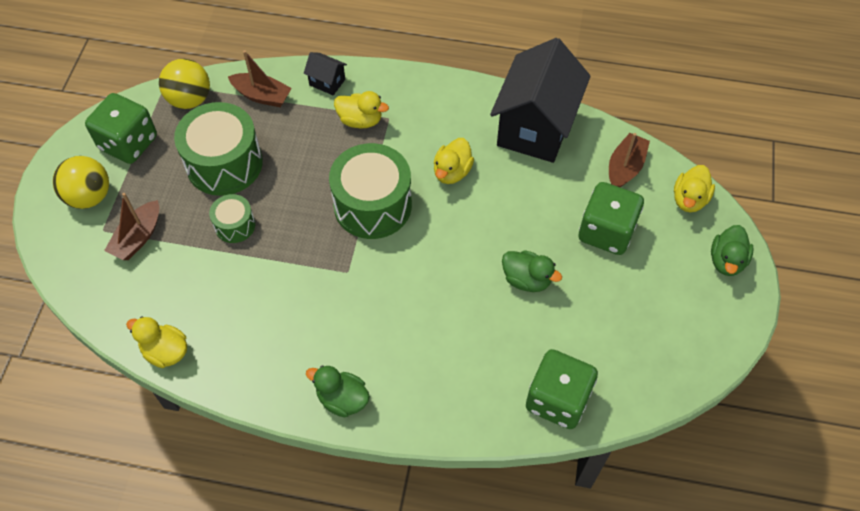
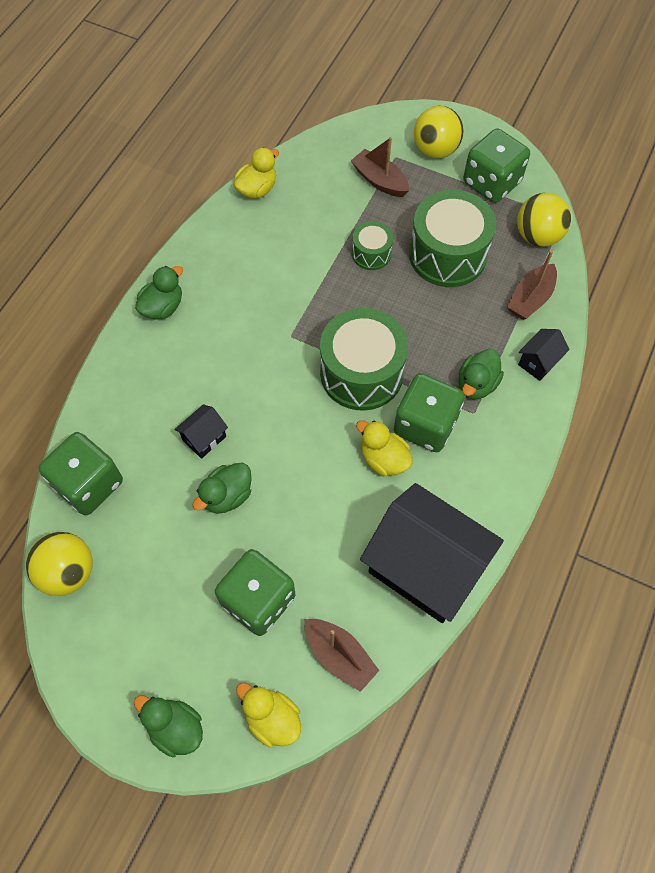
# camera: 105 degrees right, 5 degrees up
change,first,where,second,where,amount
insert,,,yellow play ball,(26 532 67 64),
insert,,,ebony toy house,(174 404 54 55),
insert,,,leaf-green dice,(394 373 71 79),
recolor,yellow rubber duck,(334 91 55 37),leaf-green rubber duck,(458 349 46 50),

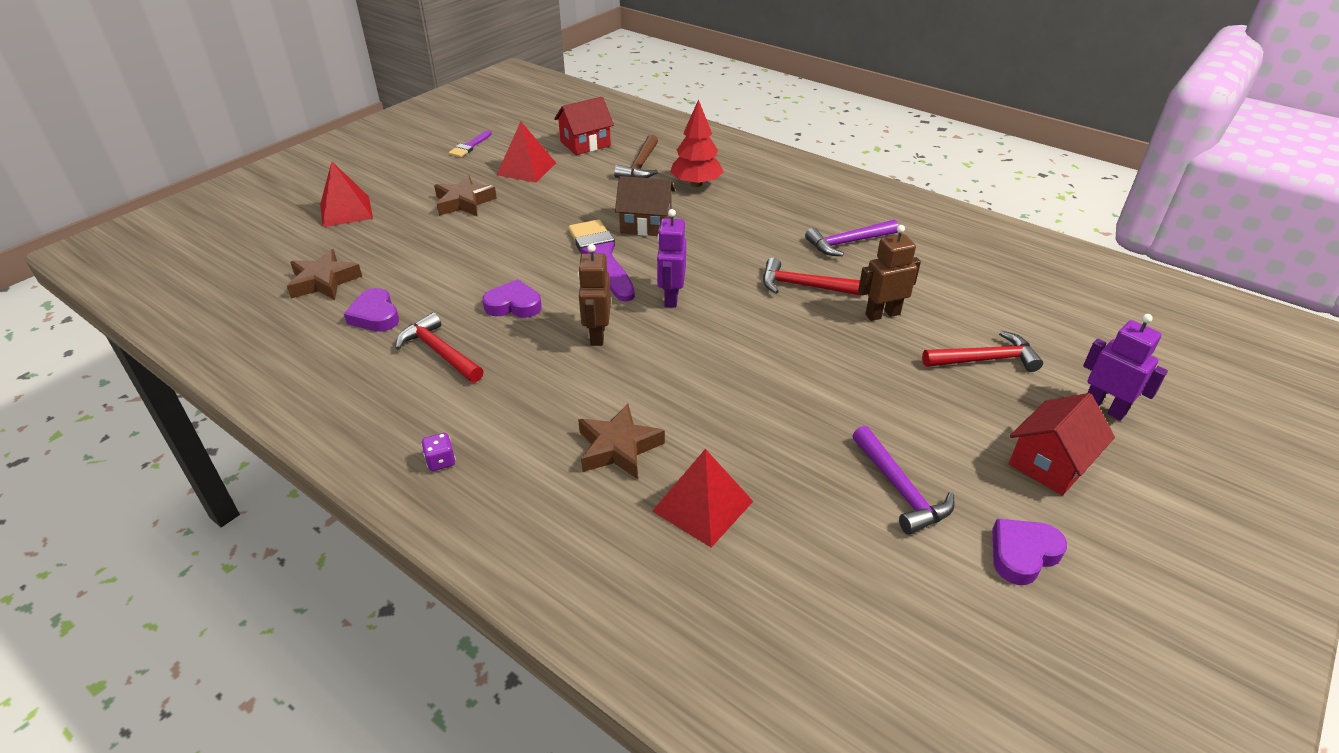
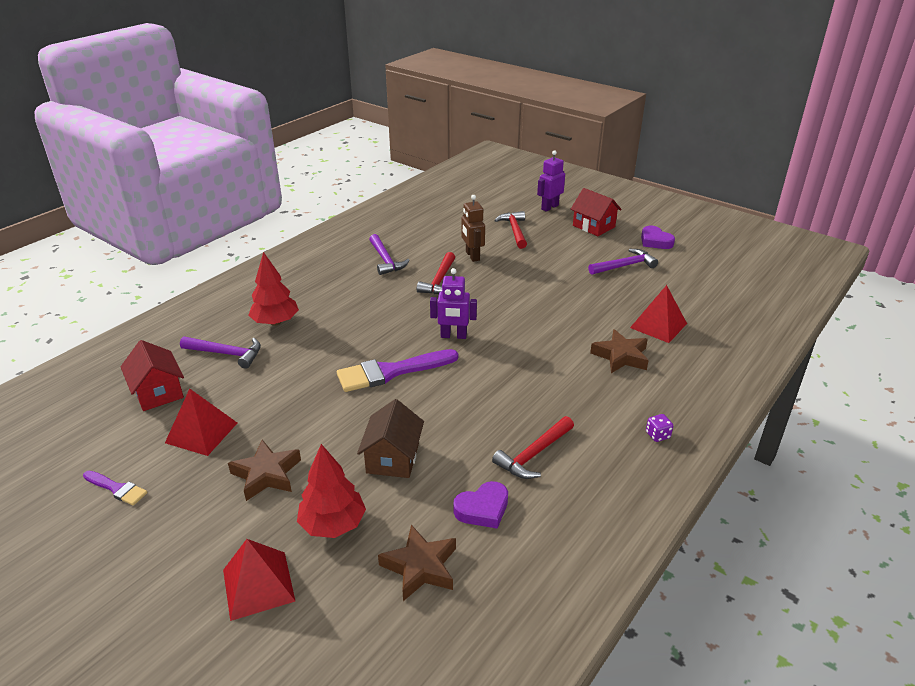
# camera: 90 degrees left, 5 degrees down
change,first,where,second,where,amount
recolor,brown carpenter's hammer,(614 135 44 43),royal purple carpenter's hammer,(180 337 81 32),
insert,,,red tree,(297 444 69 94),
move,brown toy house,(615 176 60 60),,(357 399 67 79),
delete,royal purple heart shape,(482 279 60 39),,,
delete,brown toy robot,(578 244 33 102),,,

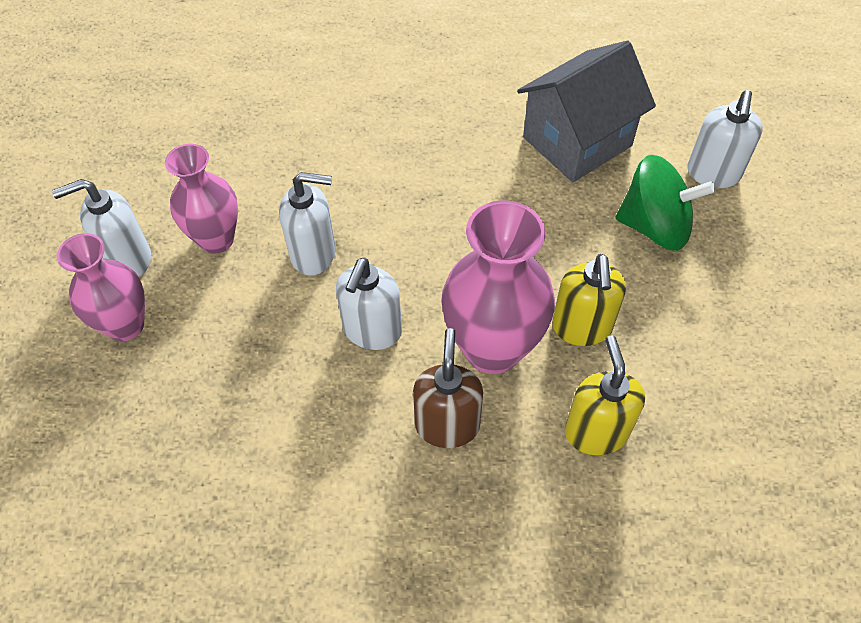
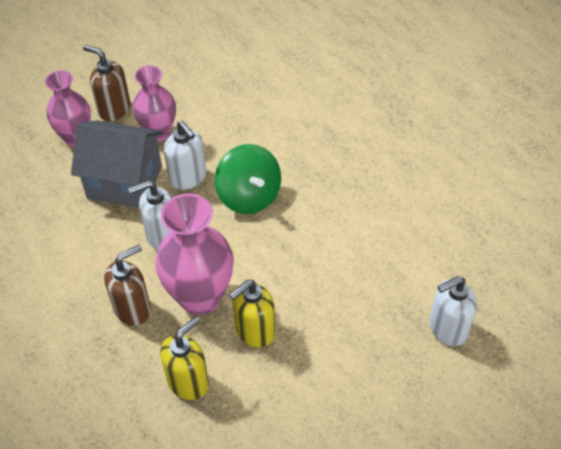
# camera: 50 degrees right, 5 degrees down
change,first,where,second,where,amount
move,ash-grey toy house,(517 41 139 141),,(71 120 92 88),
recolor,pure white soap pump,(52 179 99 98),brown soap pump,(83 45 47 76),
move,leaf-green whirligig,(615 155 100 96),,(215 144 66 70),

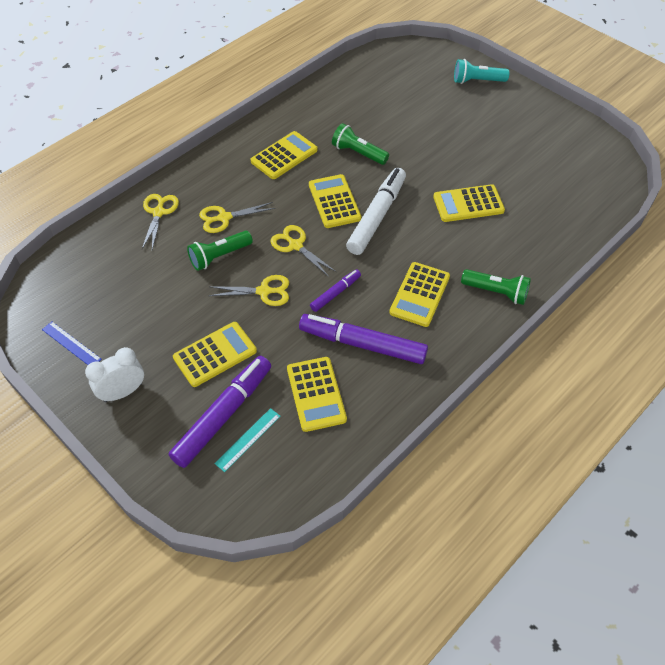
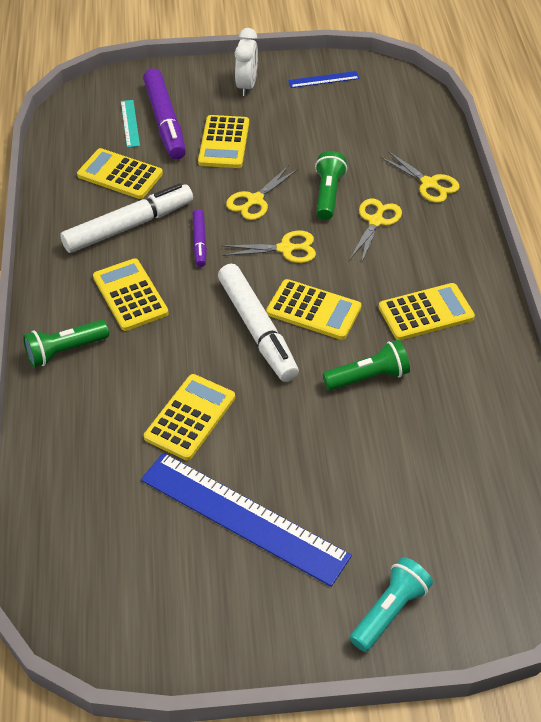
# camera: 130 degrees right, 5 degrees down
change,first,where,second,where,amount
recolor,royal purple felt pen,(299 314 129 50),pure white felt pen,(60 183 133 70),
insert,,,blue straightedge,(141 453 211 134),
rotate,yellow adding machine,(251 131 67 48),,(379 283 96 57),105 degrees counterclockwise

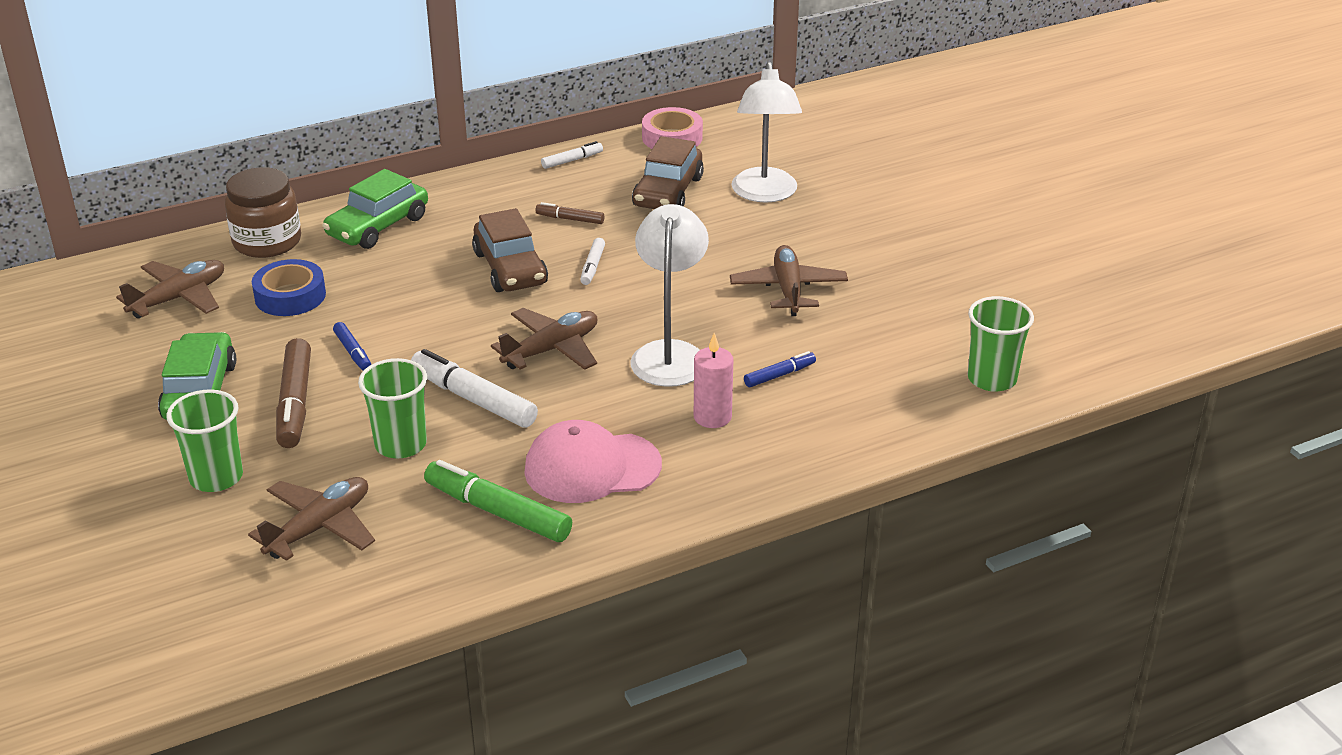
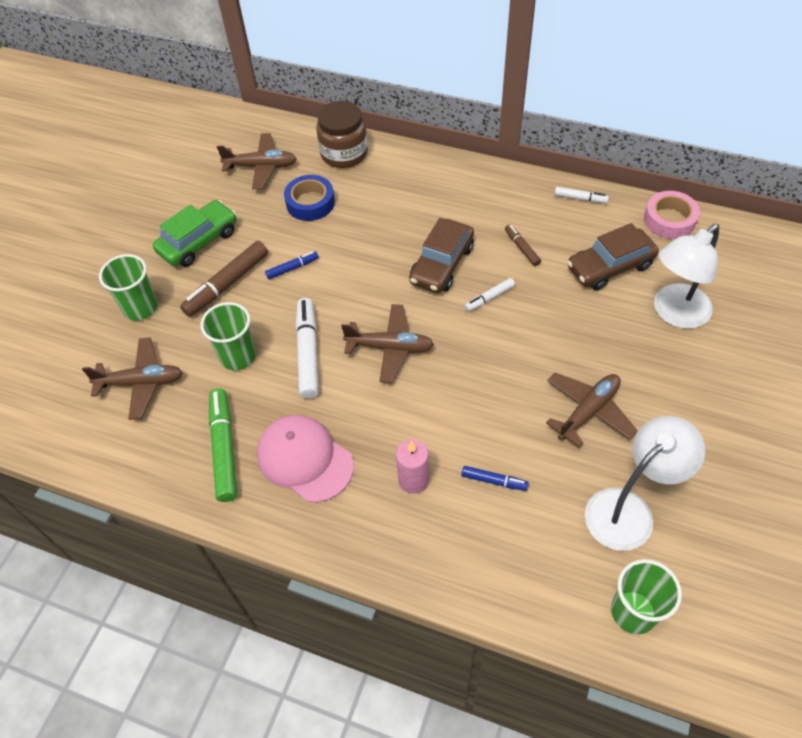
# camera: 50 degrees right, 20 degrees up
change,first,where,second,where,amount
rotate,blue felt pen,(333 322 38 49),,(265 251 54 28),135 degrees counterclockwise
move,pure white lamp,(630 204 79 183),,(585 416 120 135),
delete,leaf-green toy car,(322 169 106 80),,,

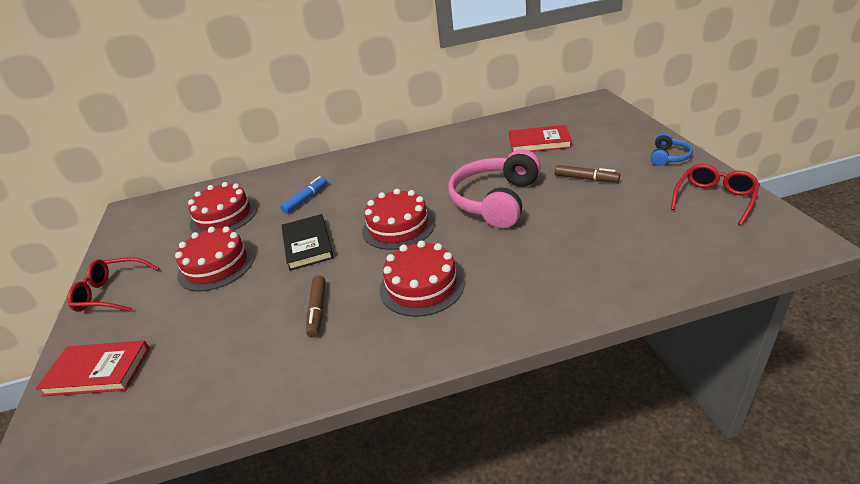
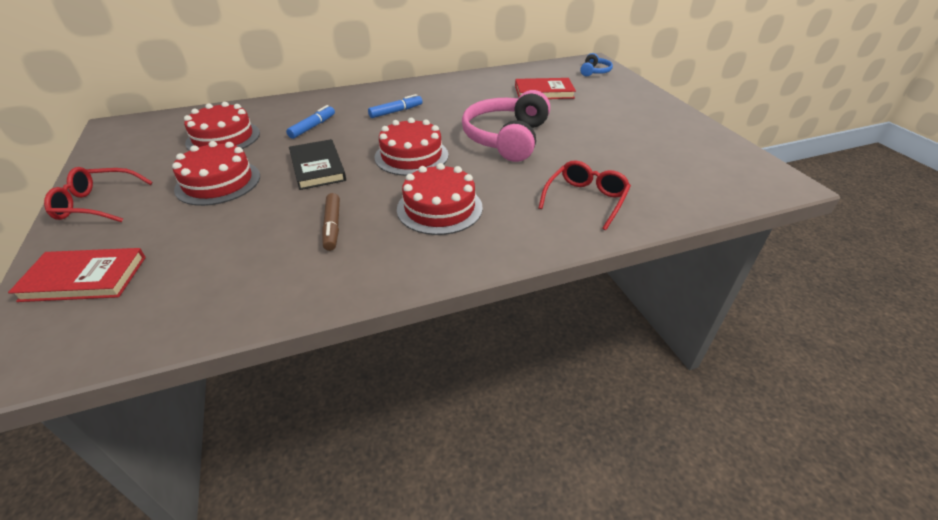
# camera: 10 degrees left, 5 degrees up
change,first,where,second,where,amount
insert,,,blue felt pen,(368 94 55 24),
move,red spectacles,(671 164 89 62),,(538 160 93 70),
move,blue over-ear headphones,(651 133 42 33),,(580 53 33 23),
delete,brown felt pen,(555 165 65 17),,,

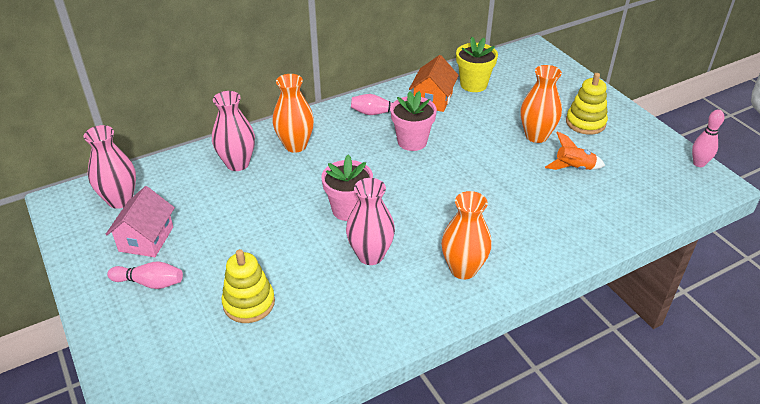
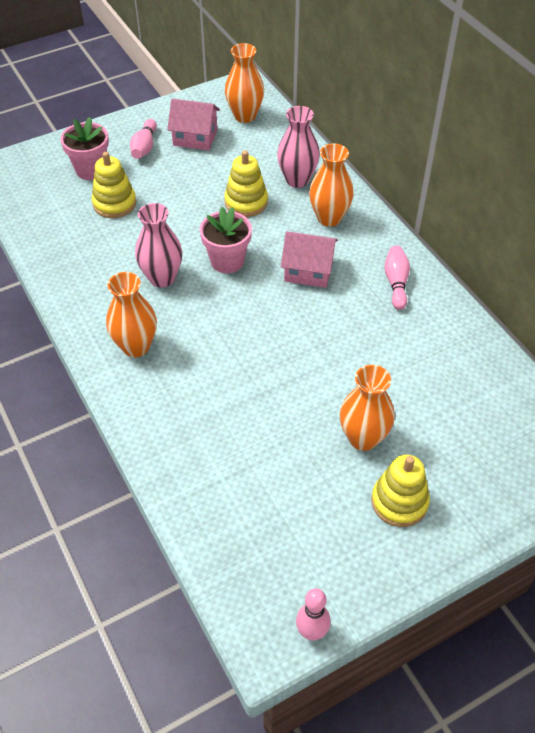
# camera: 90 degrees right, 10 degrees up
change,first,where,second,where,amount
move,rosy potted plant,(391 91 46 60),,(60 117 49 63),
insert,,,yellow stacking rings,(224 150 44 67),
recolor,rosy tall vase,(84 125 52 84),orange-coloured tall vase,(225 43 39 80),
insert,,,rosy toy house,(281 231 57 57),
delete,orange-coloured toy house,(409 55 50 57),,,
delete,yellow potted plant,(456 37 42 55),,,
delete,orange-coloured toy rocket,(545 131 60 39),,,

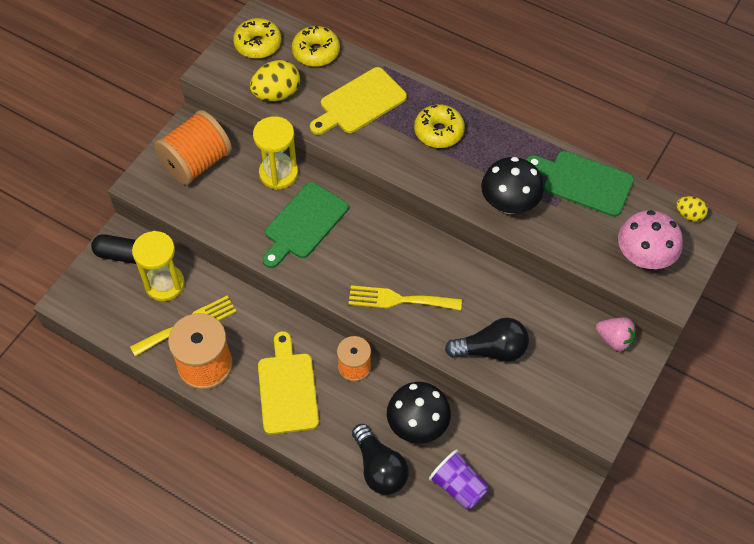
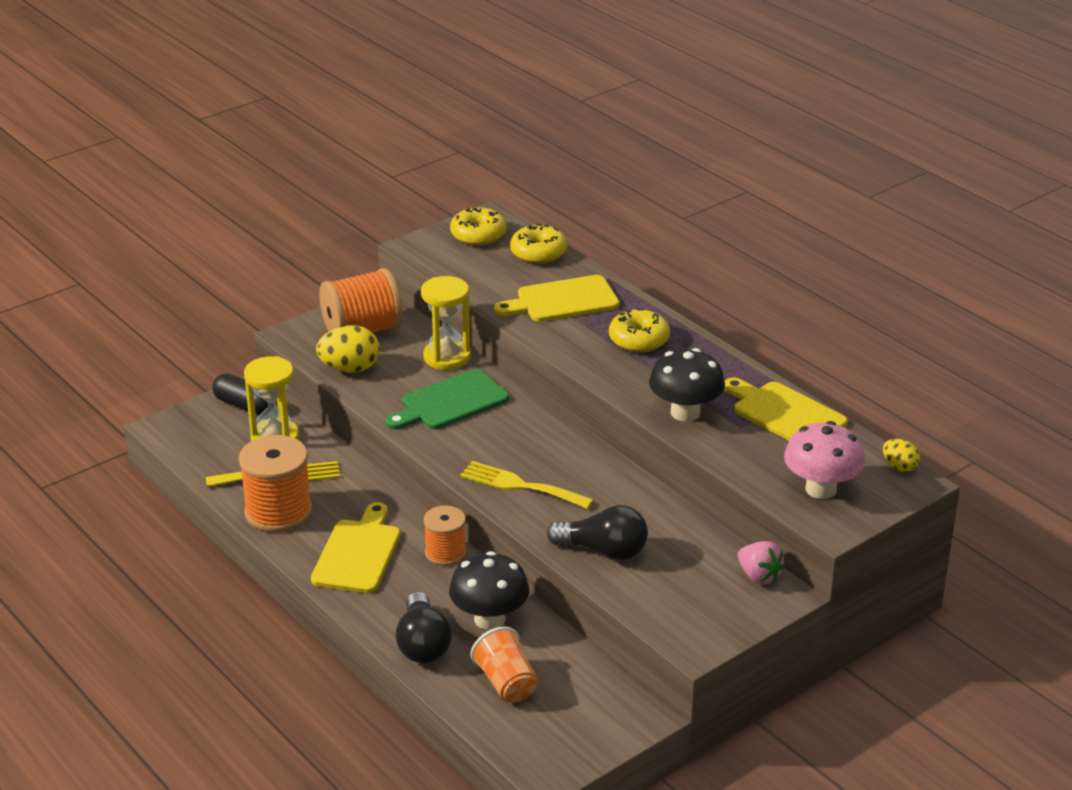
# camera: 20 degrees right, 25 degrees down
change,first,where,second,where,amount
move,yellow egg,(250 60 50 41),,(316 325 64 48),
recolor,royal purple beaker,(429 449 60 61),orange-coloured beaker,(471 627 67 76),
recolor,leaf-green cutting board,(526 151 108 66),yellow cutting board,(724 377 123 64),

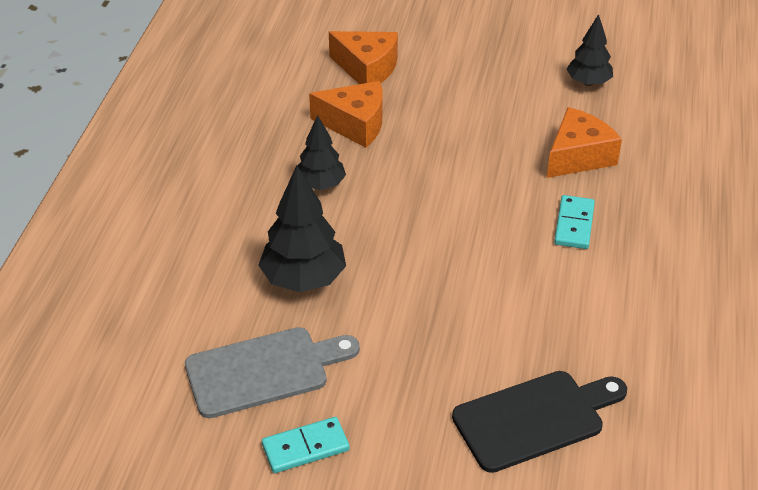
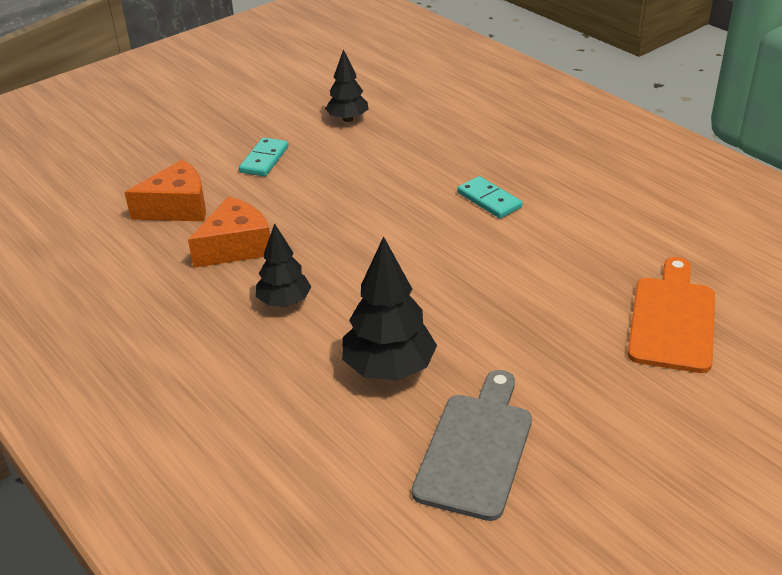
# camera: 50 degrees left, 5 degrees down
change,first,where,second,where,amount
move,aqua domino,(262 417 88 56),,(239 138 50 38),
recolor,ebony cutting board,(452 371 175 102),orange-coloured cutting board,(627 257 88 116),
delete,orange-coloured cheese wedge,(547 107 75 71),,,

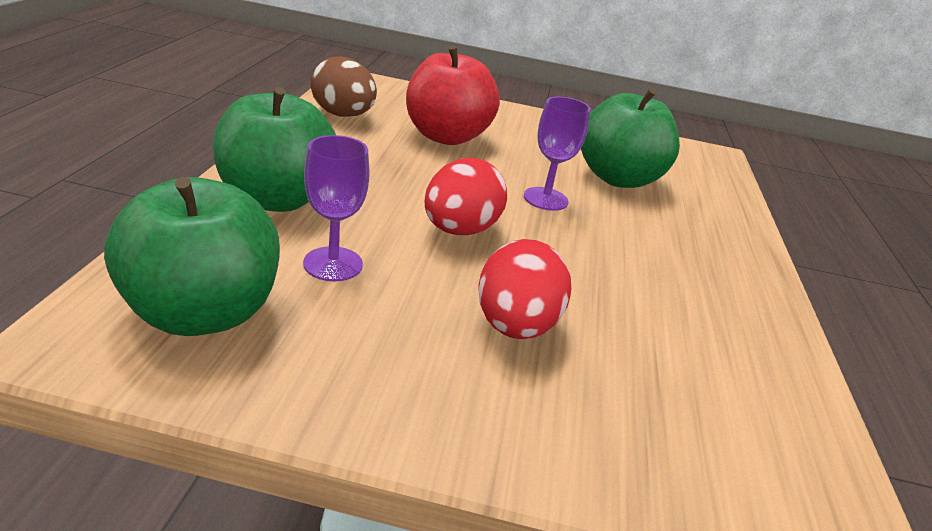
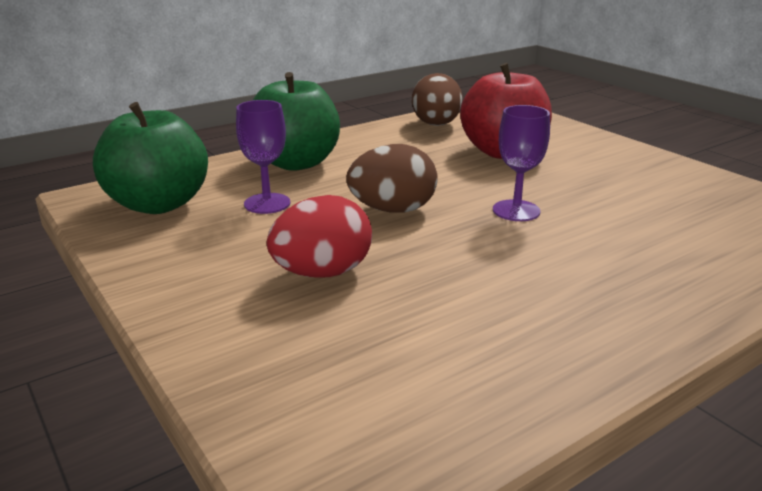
# camera: 50 degrees right, 5 degrees down
change,first,where,second,where,amount
recolor,red egg,(424 158 83 77),brown egg,(347 144 91 69),
delete,leaf-green apple,(581 89 99 99),,,

